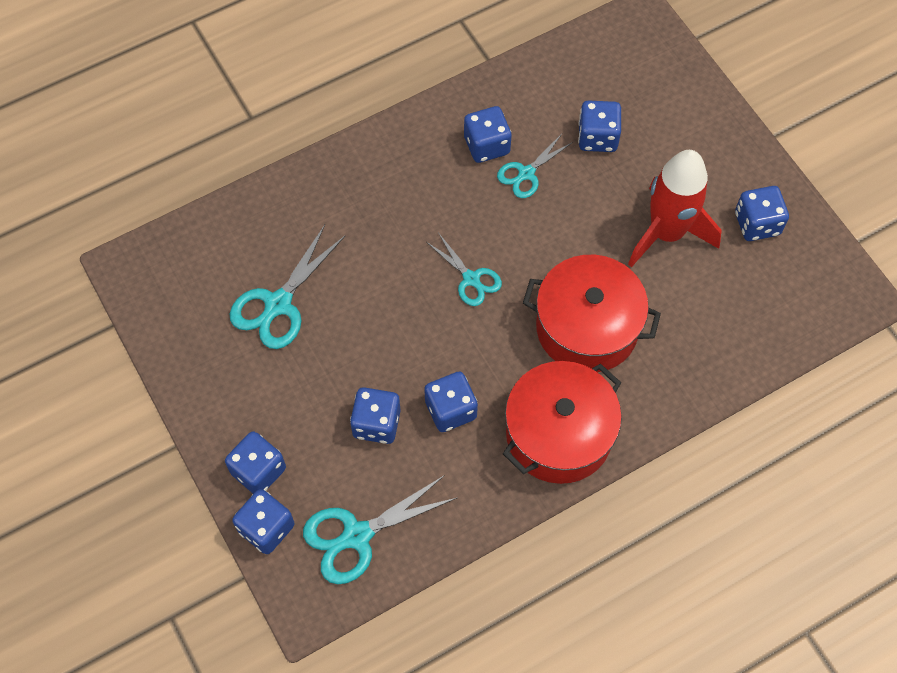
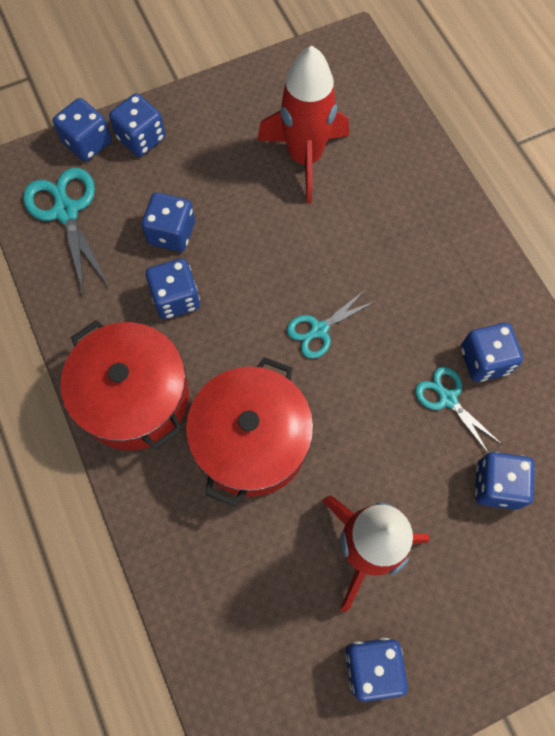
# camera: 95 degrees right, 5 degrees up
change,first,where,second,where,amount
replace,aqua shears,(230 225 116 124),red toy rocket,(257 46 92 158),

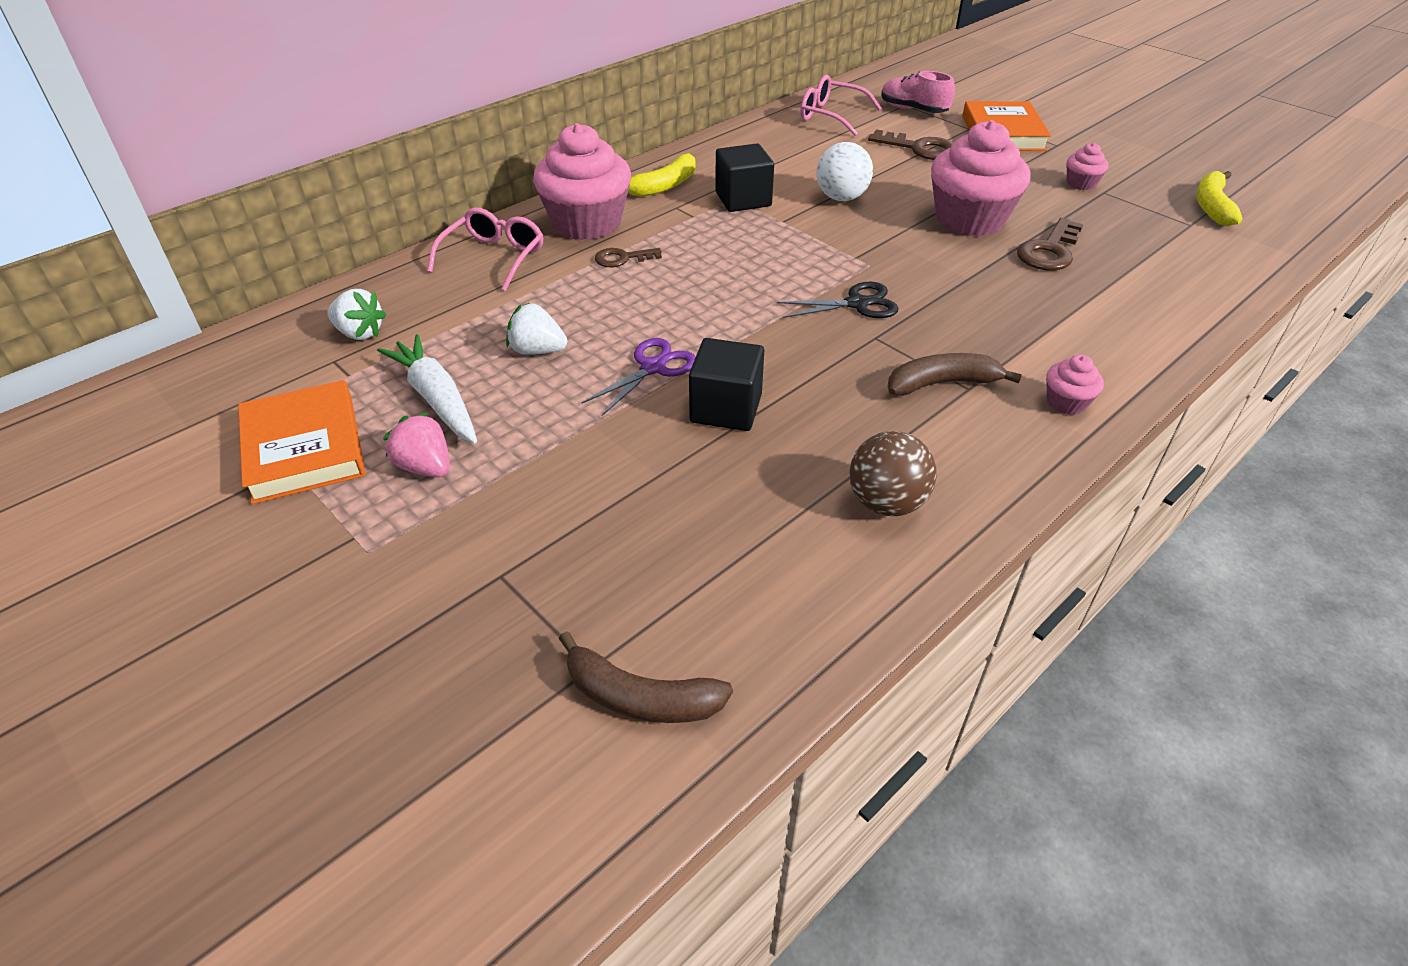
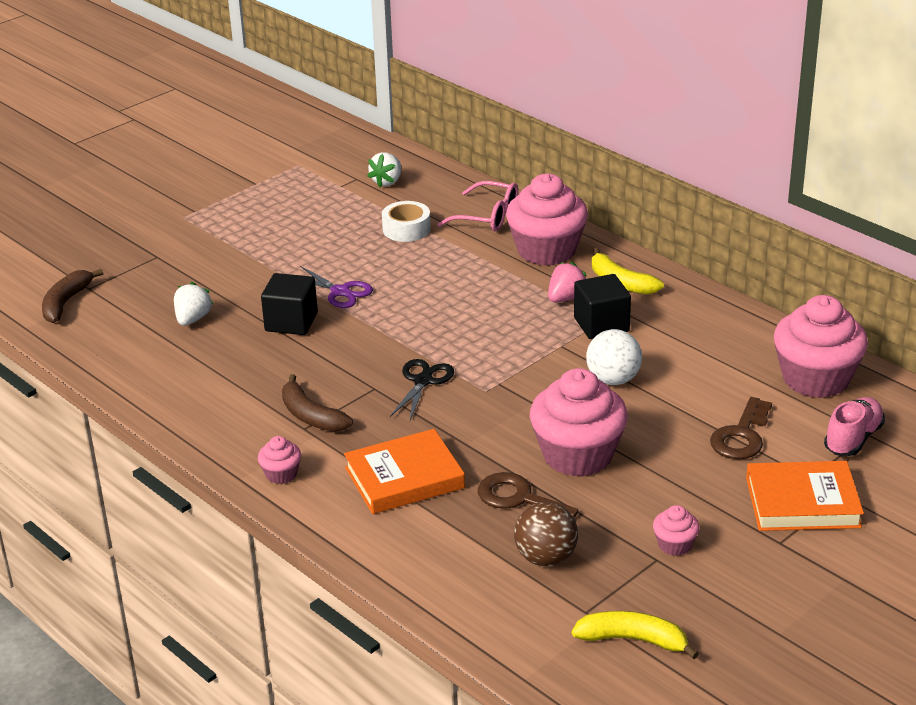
# camera: 90 degrees right, 10 degrees down
change,first,where,second,where,amount
move,pure white strawberry,(506 302 61 53),,(174 282 39 44),
rotate,brown banana fruit,(888 353 134 43),,(282 374 71 58),150 degrees clockwise
move,orange-coloured book,(238 380 128 124),,(344 429 121 85),
insert,,,pure white tape,(382 201 49 41),
rotate,ebony shears,(777 282 122 36),,(390 359 64 61),150 degrees counterclockwise
move,brown play ball,(850 431 87 85),,(514 502 64 64),
move,rosy strawberry,(383 413 67 64),,(548 262 39 41),
replace,rosy spectacles,(800 75 82 61),rosy muffin,(774 295 94 103),
delete,pure white carrot,(377 334 100 109),,,
delete,brown key,(595 248 67 19),,,

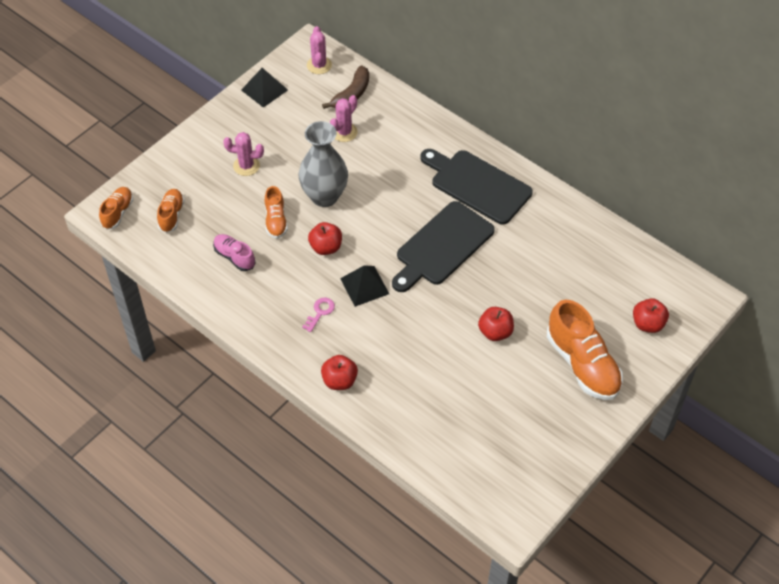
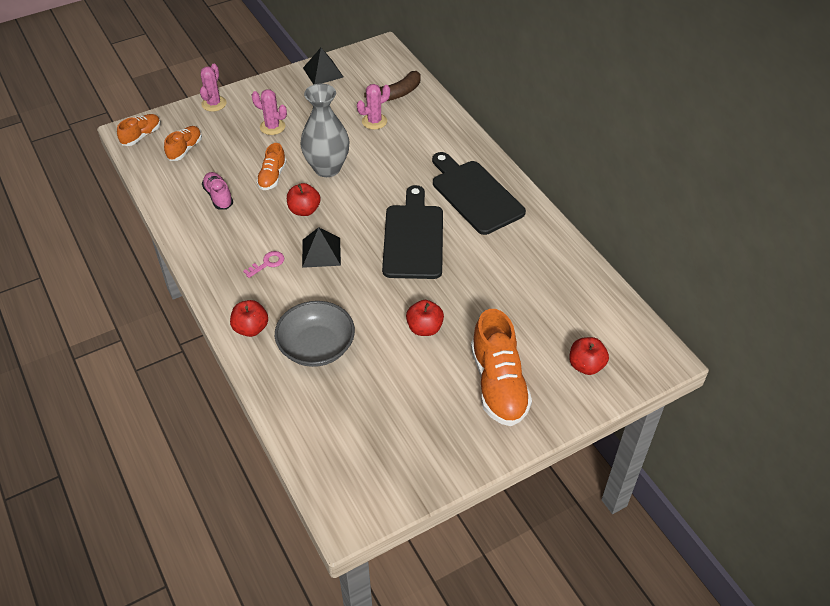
# camera: 20 degrees right, 5 degrees down
change,first,where,second,where,amount
move,rosy prickly plant,(307 26 25 48),,(200 64 27 48),
insert,,,ash-grey serving bowl,(275 301 80 66),
rotate,ebony cutting board,(392 201 103 91),,(382 185 61 94),120 degrees clockwise

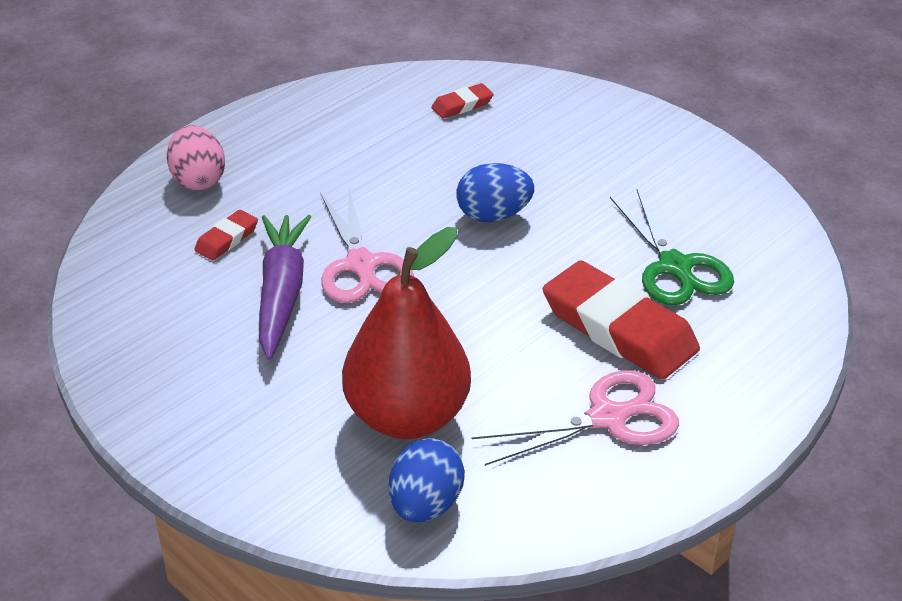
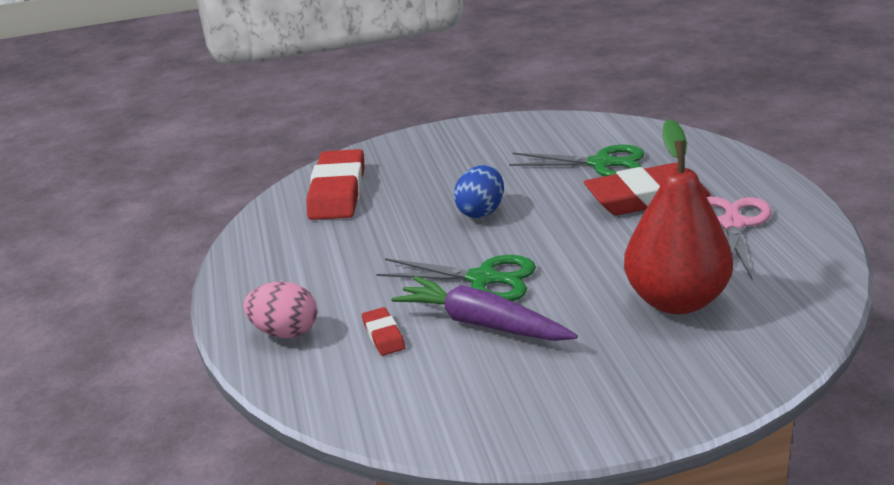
# camera: 55 degrees left, 10 degrees down
change,first,where,second,where,amount
resize,red gum eraser,(431 83 63 36),,(306 149 58 71),x2.18
recolor,rosy shears,(321 188 93 115),leaf-green shears,(376 255 160 46),
delete,blue egg,(389 438 76 85),,,

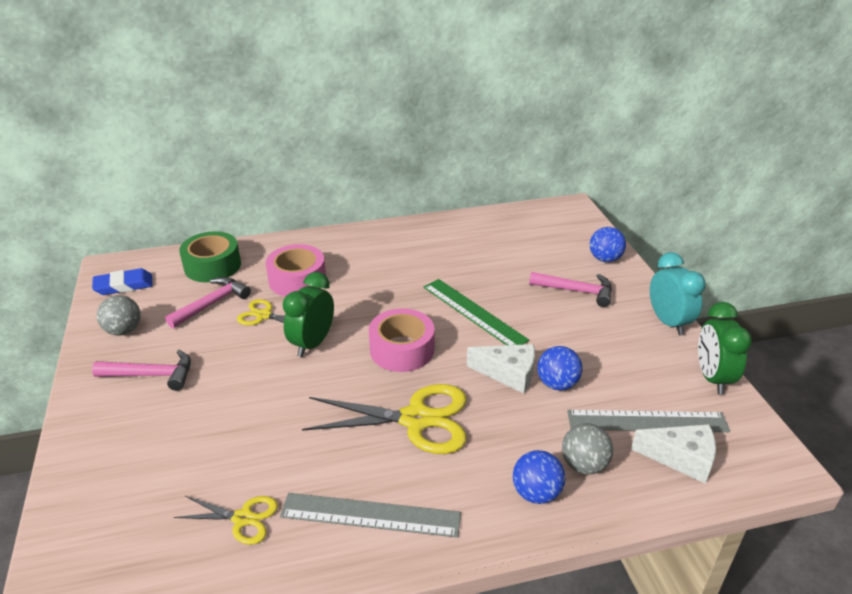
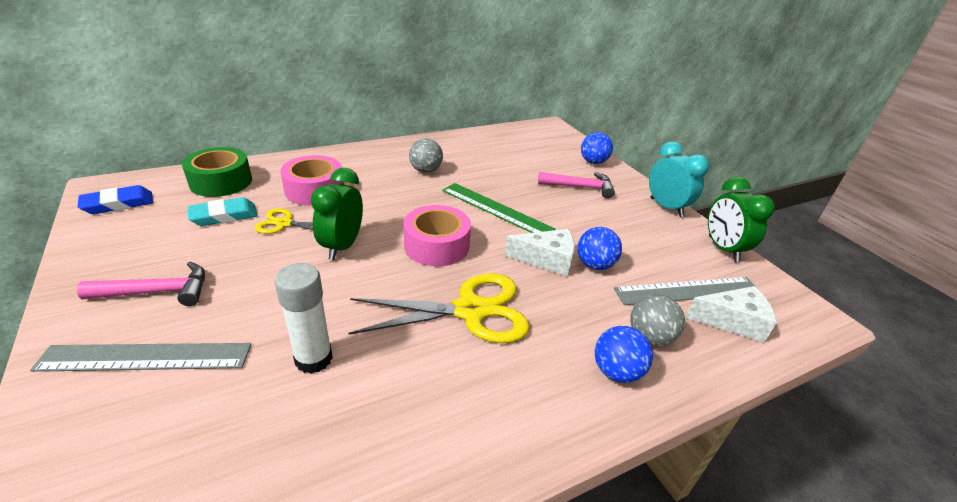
# camera: 15 degrees left, 0 degrees up
change,first,where,second,where,amount
move,ash-grey straightedge,(280 493 181 45),,(30 343 222 29),
replace,rosy carpenter's hammer,(165 277 86 51),aqua gum eraser,(188 197 70 29),
insert,,,pure white glue stick,(274 263 59 111),
move,ash-grey play ball,(97 295 44 41),,(409 138 34 35),
delete,yellow shears,(174 496 104 49),,,

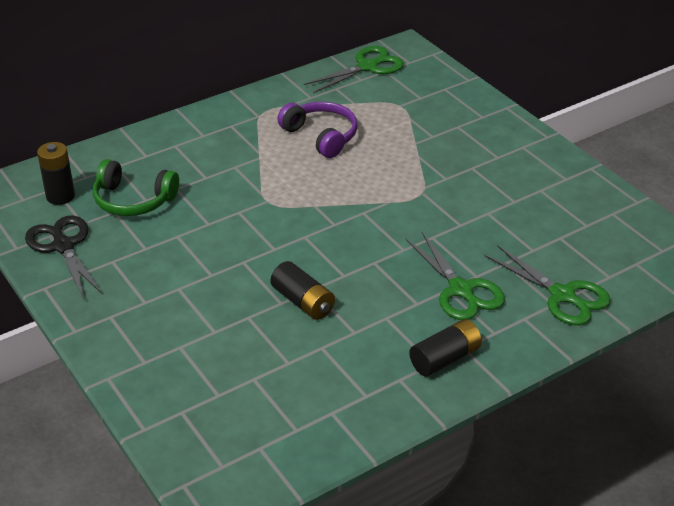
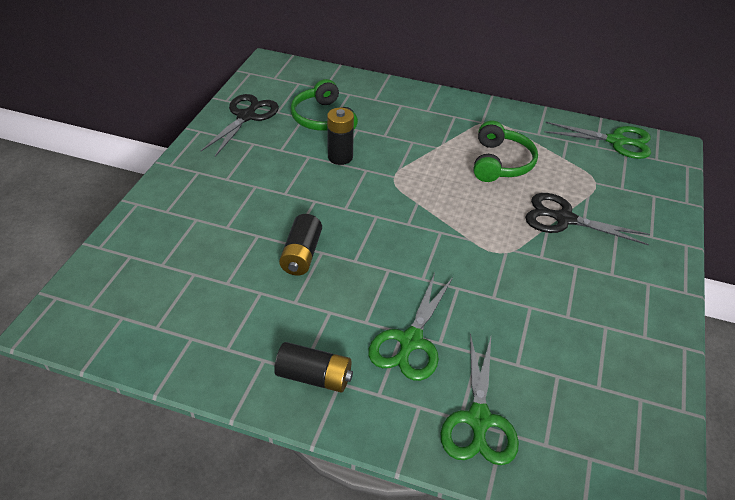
# camera: 50 degrees right, 5 degrees up
change,first,where,second,where,amount
move,ebony AA battery,(37 142 38 63),,(327 108 27 57),
recolor,royal purple over-ear headphones,(277 101 81 57),leaf-green over-ear headphones,(474 121 64 61),
insert,,,ebony shears,(525 193 125 53),

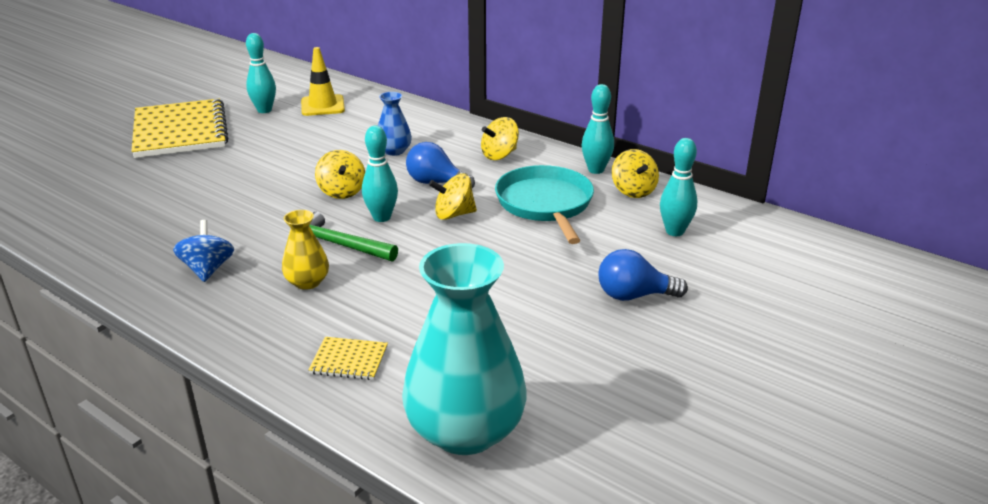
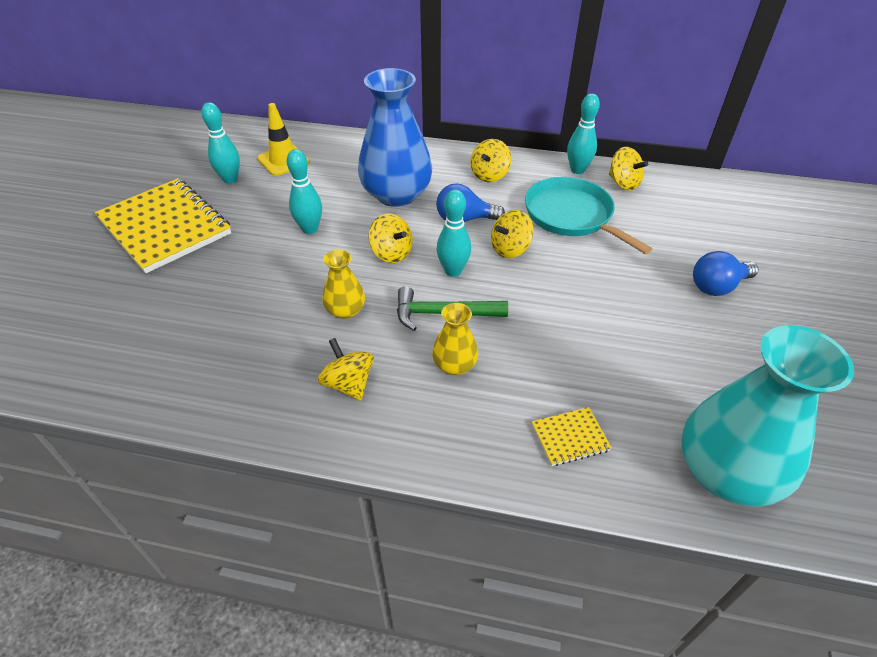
# camera: 25 degrees left, 15 degrees up
change,first,where,second,where,amount
move,aqua skittle,(660 138 37 98),,(287 149 35 85),
recolor,blue whirligig,(173 220 61 62),yellow whirligig,(318 338 56 63),
insert,,,yellow tall vase,(322 249 43 70),
resize,blue tall vase,(378 92 34 64),,(358 68 74 139),x2.10

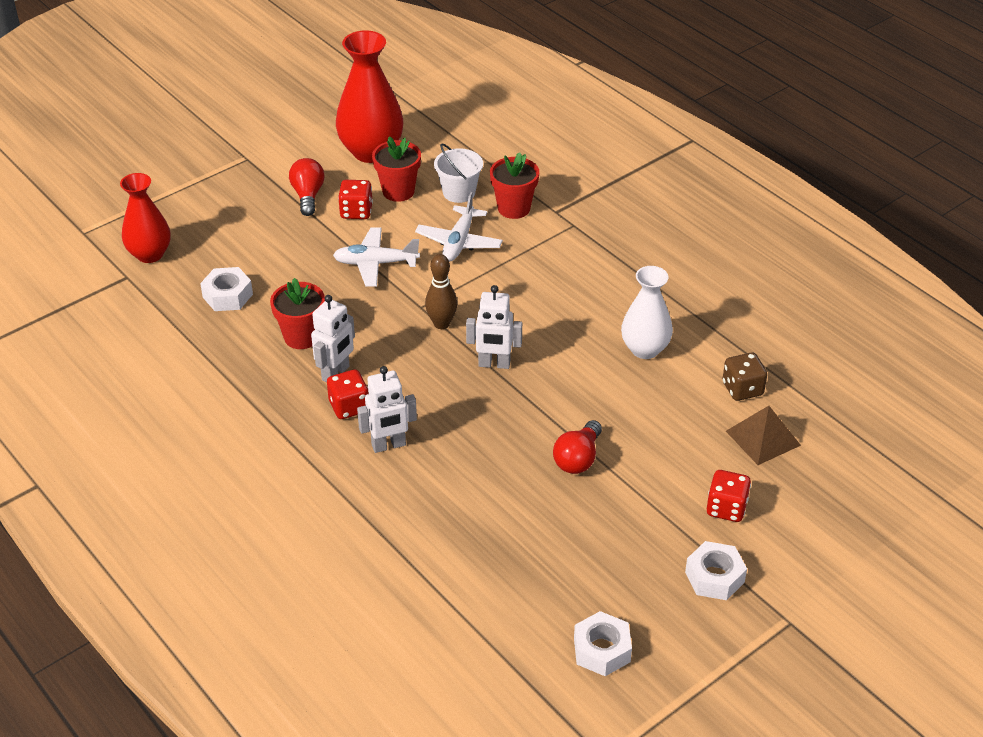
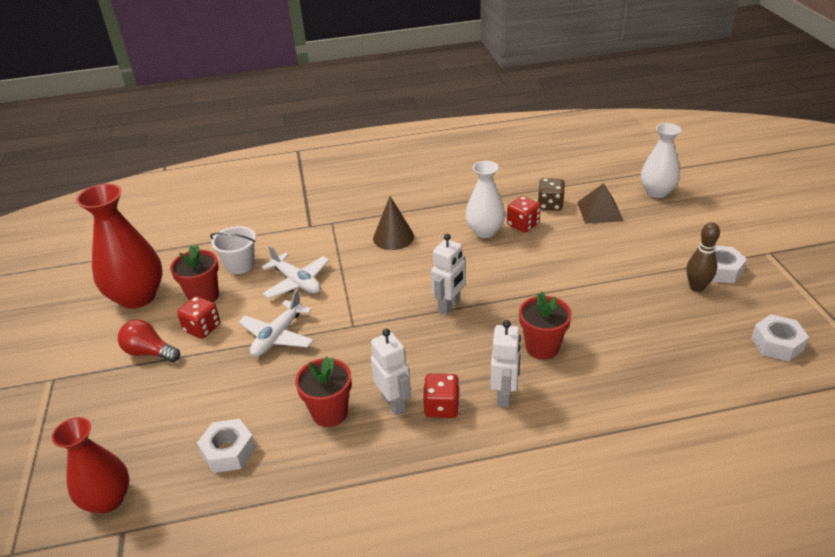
# camera: 60 degrees left, 5 degrees down
change,first,where,second,where,amount
insert,,,brown solid cone,(373 196 41 54),
move,red dice,(707 470 44 52),,(507 196 34 37),
move,red potted plant,(490 152 49 67),,(519 291 53 69),
insert,,,pure white tall vase,(641 123 40 75),
move,brown skittle,(425 254 32 75),,(687 222 33 70),
delete,red lightbulb,(553 420 49 54),,,

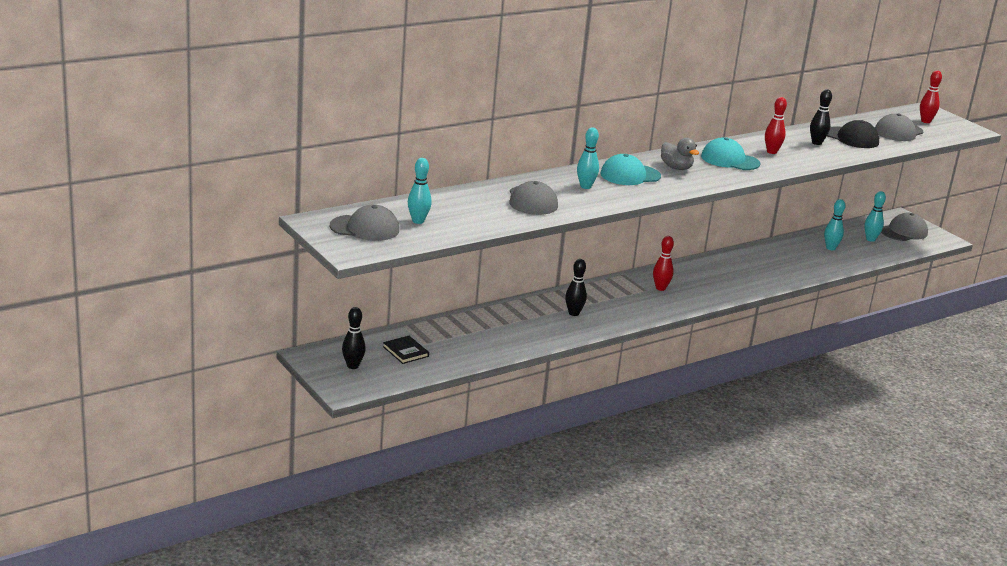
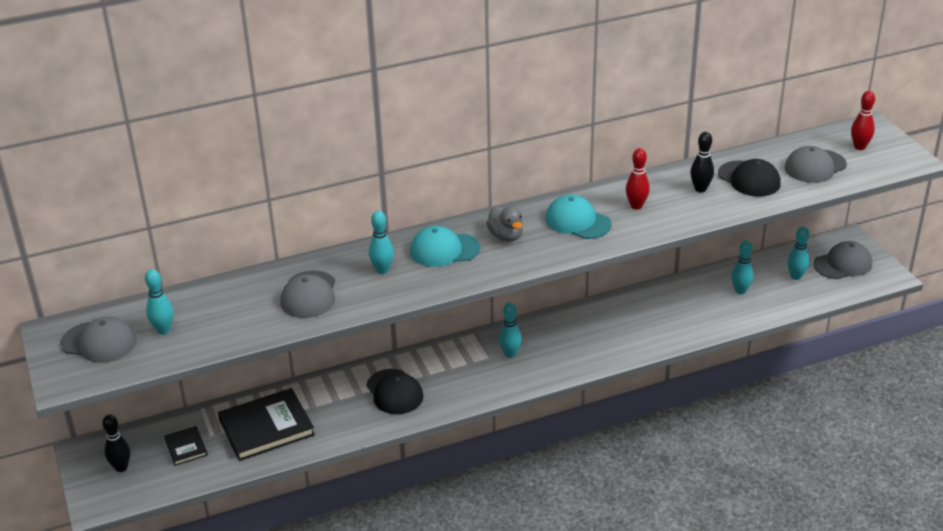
# camera: 15 degrees right, 10 degrees up
change,first,where,second,where,amount
insert,,,ebony book,(218 388 97 73),
replace,ebony skittle,(565 259 22 57),ebony cap,(366 369 58 45),
recolor,red skittle,(653 236 21 55),aqua skittle,(499 303 23 55),

